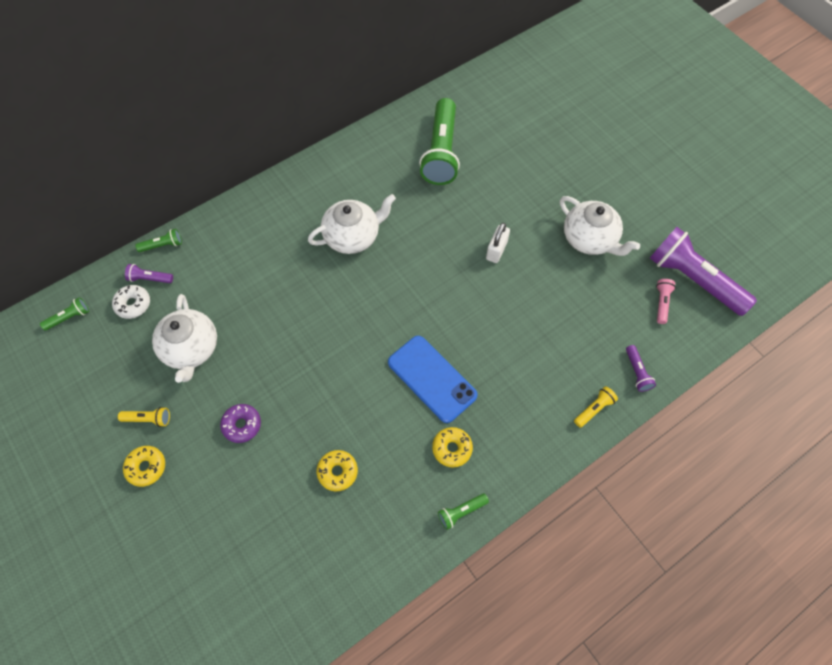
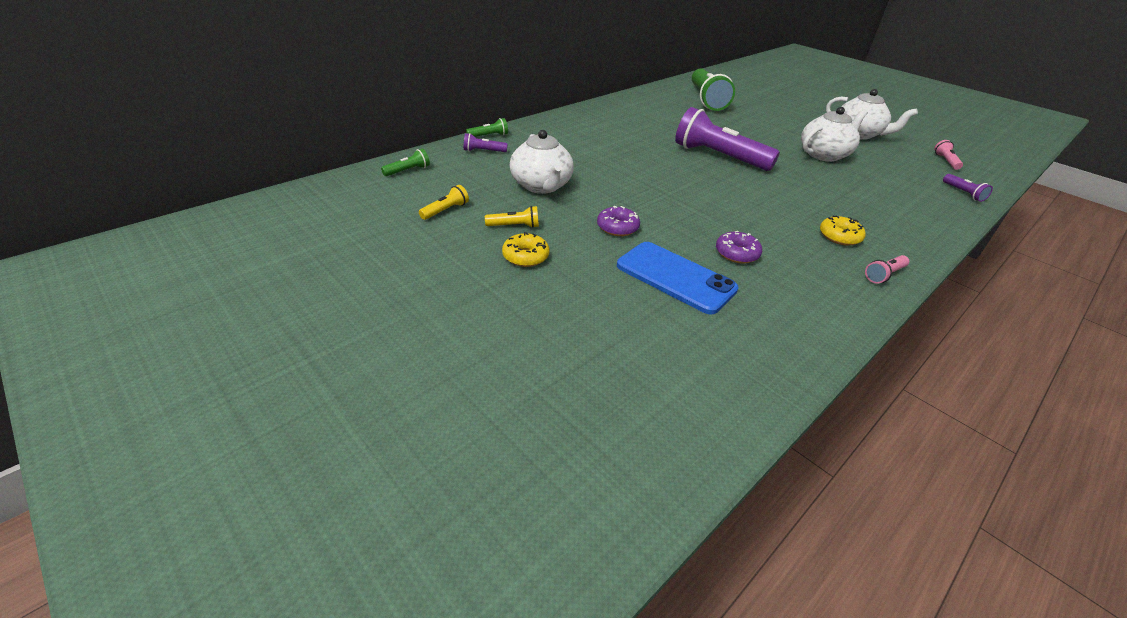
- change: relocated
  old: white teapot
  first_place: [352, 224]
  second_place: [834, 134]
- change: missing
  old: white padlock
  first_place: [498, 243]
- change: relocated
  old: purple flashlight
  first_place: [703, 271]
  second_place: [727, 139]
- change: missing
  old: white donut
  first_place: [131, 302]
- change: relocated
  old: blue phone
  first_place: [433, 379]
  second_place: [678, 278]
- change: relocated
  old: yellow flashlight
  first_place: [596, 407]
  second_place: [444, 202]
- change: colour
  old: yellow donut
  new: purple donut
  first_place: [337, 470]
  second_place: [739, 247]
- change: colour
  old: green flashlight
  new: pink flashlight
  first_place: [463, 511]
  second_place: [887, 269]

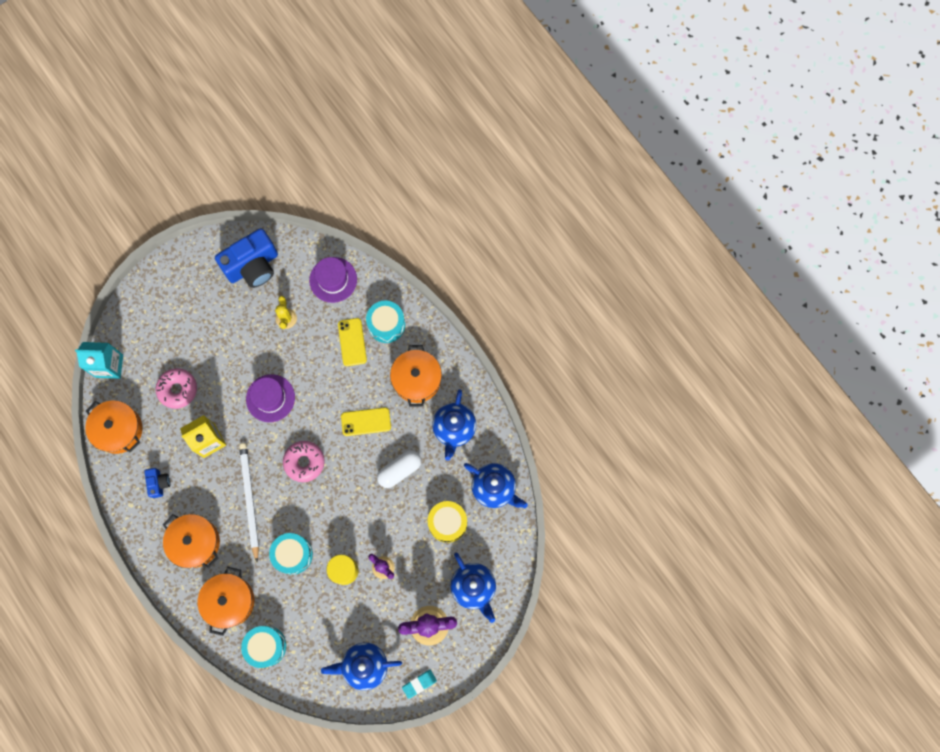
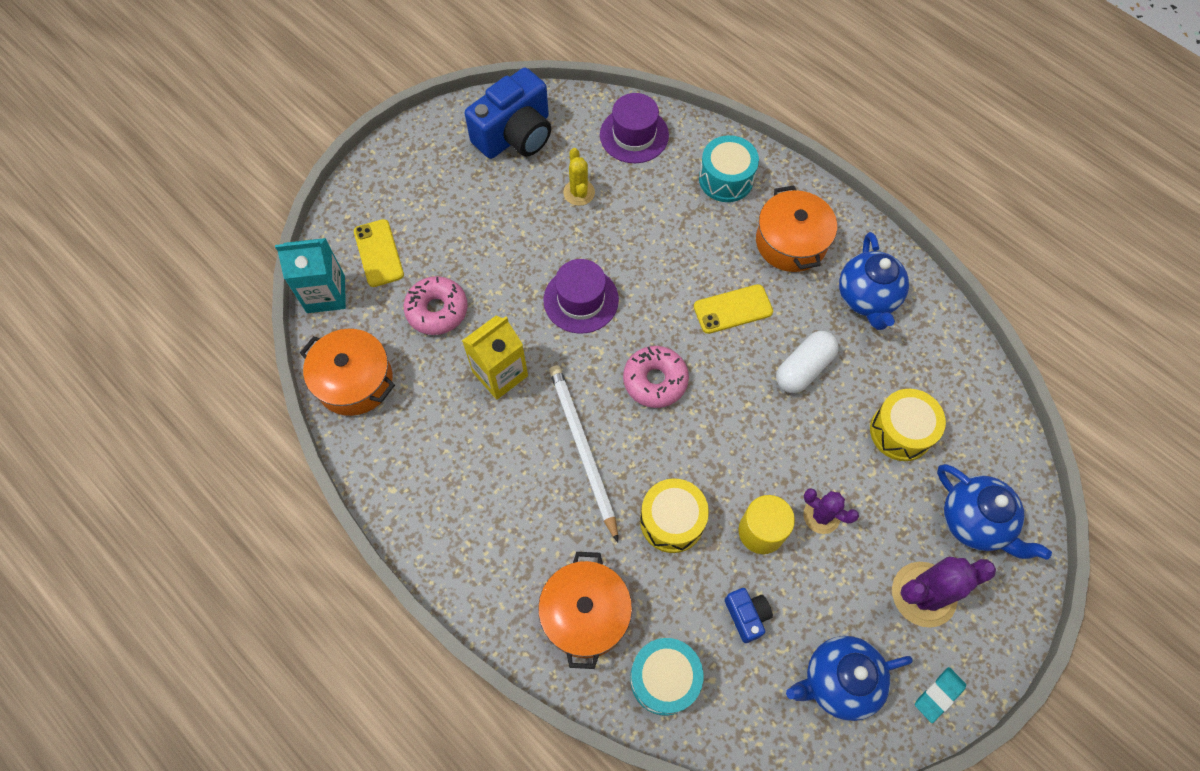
- change: relocated
  old: yellow phone
  first_place: [352, 342]
  second_place: [379, 253]
- change: missing
  old: blue teapot
  first_place: [496, 485]
- change: relocated
  old: blue camera
  first_place: [157, 483]
  second_place: [749, 615]
- change: missing
  old: orange pot
  first_place: [191, 541]
- change: colour
  old: turquoise drum
  new: yellow drum
  first_place: [291, 554]
  second_place: [674, 515]

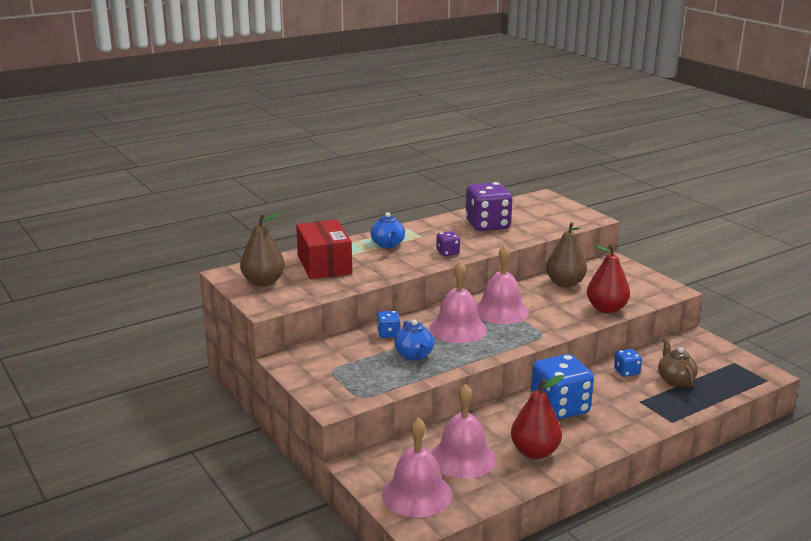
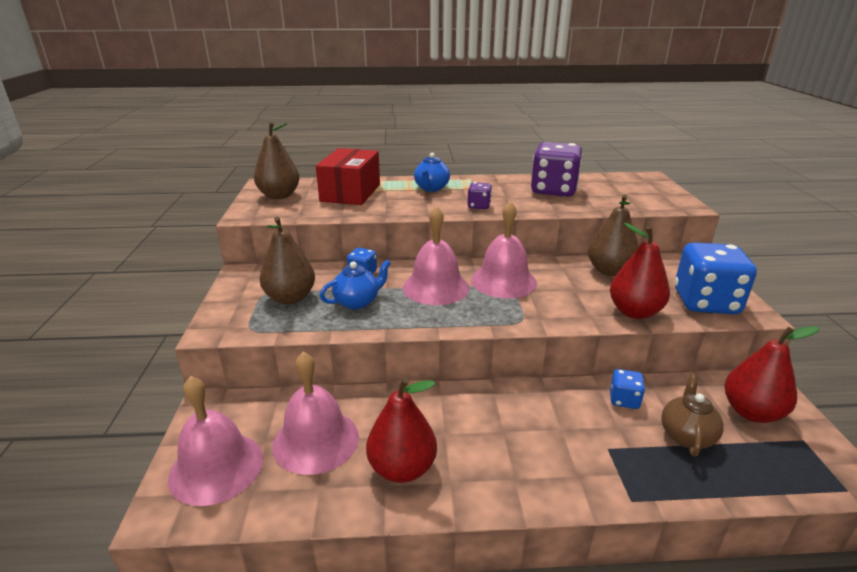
- change: spun
  old: blue teapot
  first_place: [414, 340]
  second_place: [355, 285]
  degrees: -135
- change: relocated
  old: blue dice
  first_place: [562, 387]
  second_place: [715, 278]
- change: appeared
  new: brown pear
  second_place: [287, 260]
- change: appeared
  new: red pear
  second_place: [771, 374]

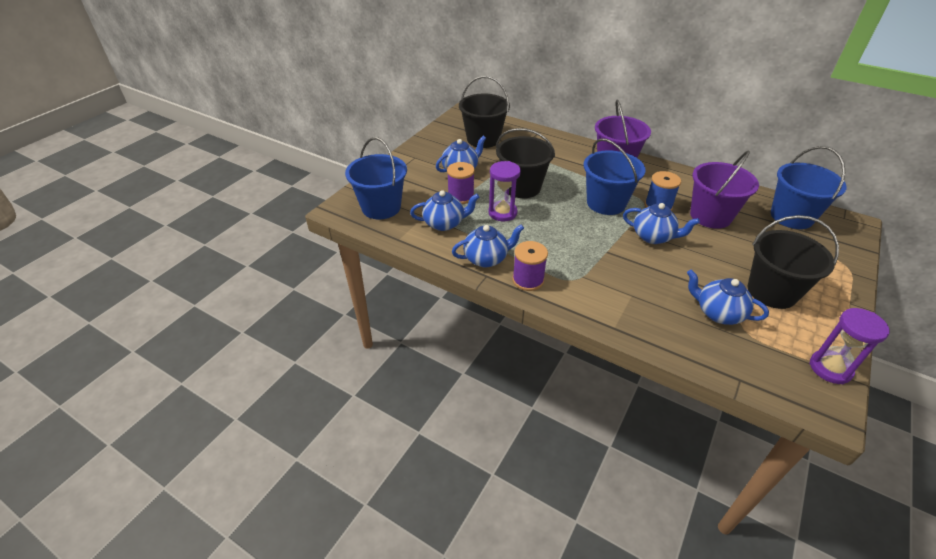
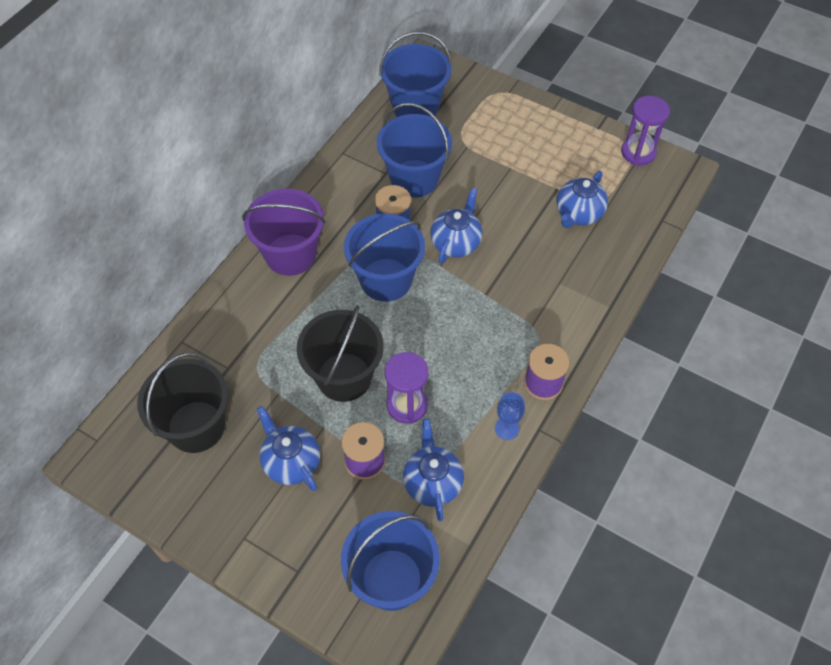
- change: colour
  old: purple bucket
  new: blue bucket
  first_place: [724, 189]
  second_place: [414, 150]
- change: missing
  old: black bucket
  first_place: [793, 262]
- change: exchanged
  old: blue teapot
  new: blue goblet
  first_place: [488, 245]
  second_place: [510, 416]

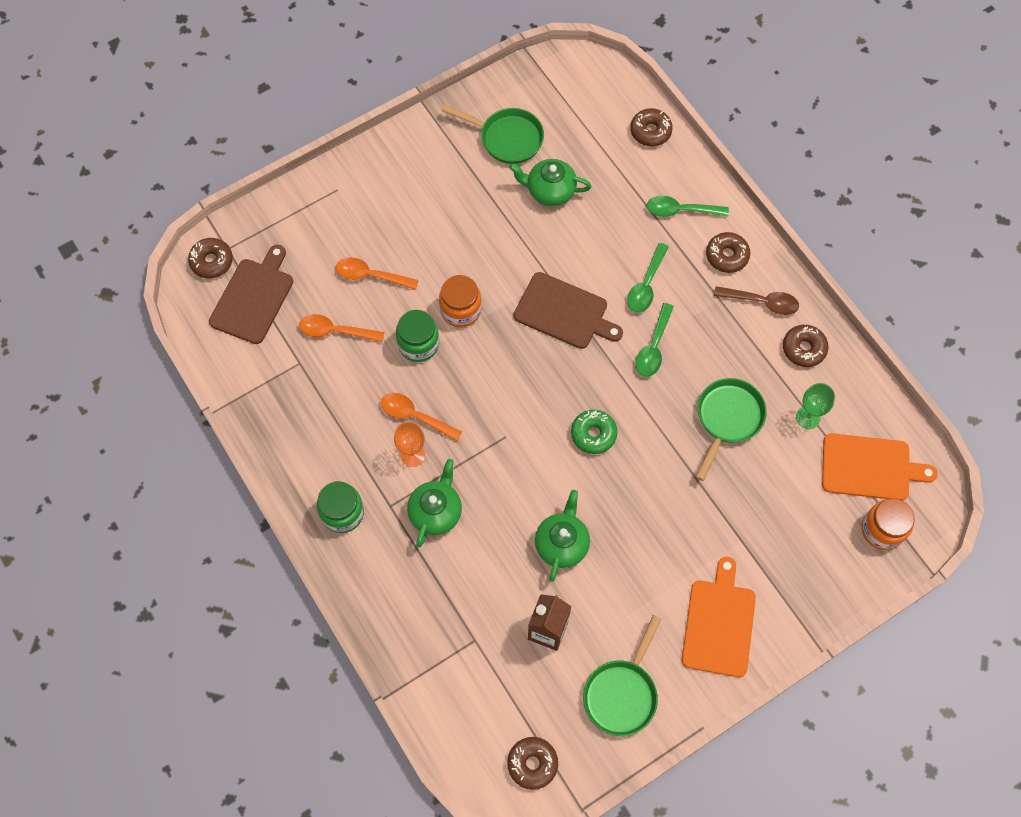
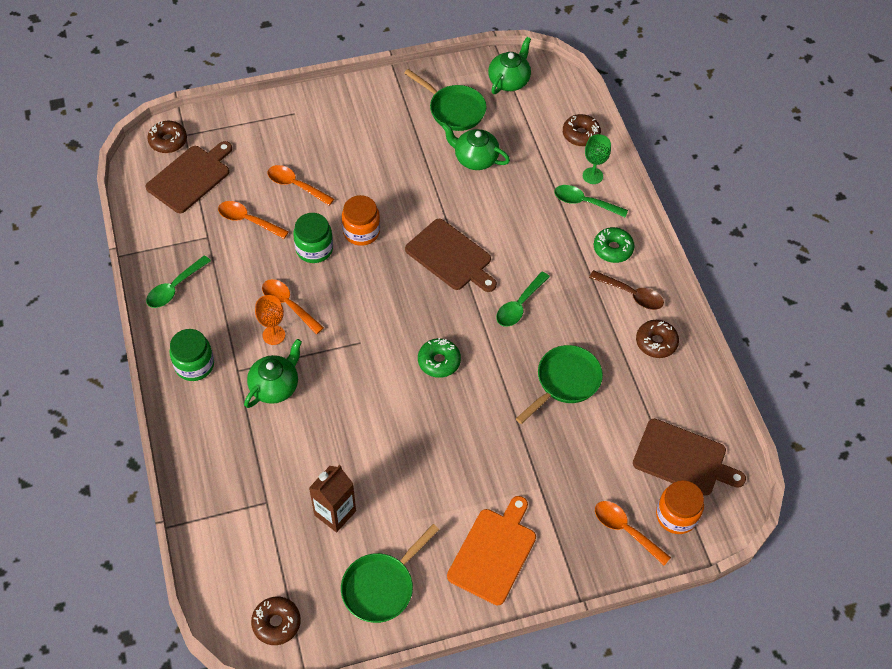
- change: colour
  old: brown donut
  new: green donut
  first_place: [728, 252]
  second_place: [614, 245]
- change: relocated
  old: green spoon
  first_place: [647, 278]
  second_place: [178, 281]
- change: relocated
  old: green goblet
  first_place: [815, 406]
  second_place: [597, 159]
- change: colour
  old: orange cutting board
  new: brown cutting board
  first_place: [880, 466]
  second_place: [689, 457]
- change: relocated
  old: green teapot
  first_place: [562, 536]
  second_place: [509, 65]
- change: appeared
  new: orange spoon
  second_place: [633, 533]

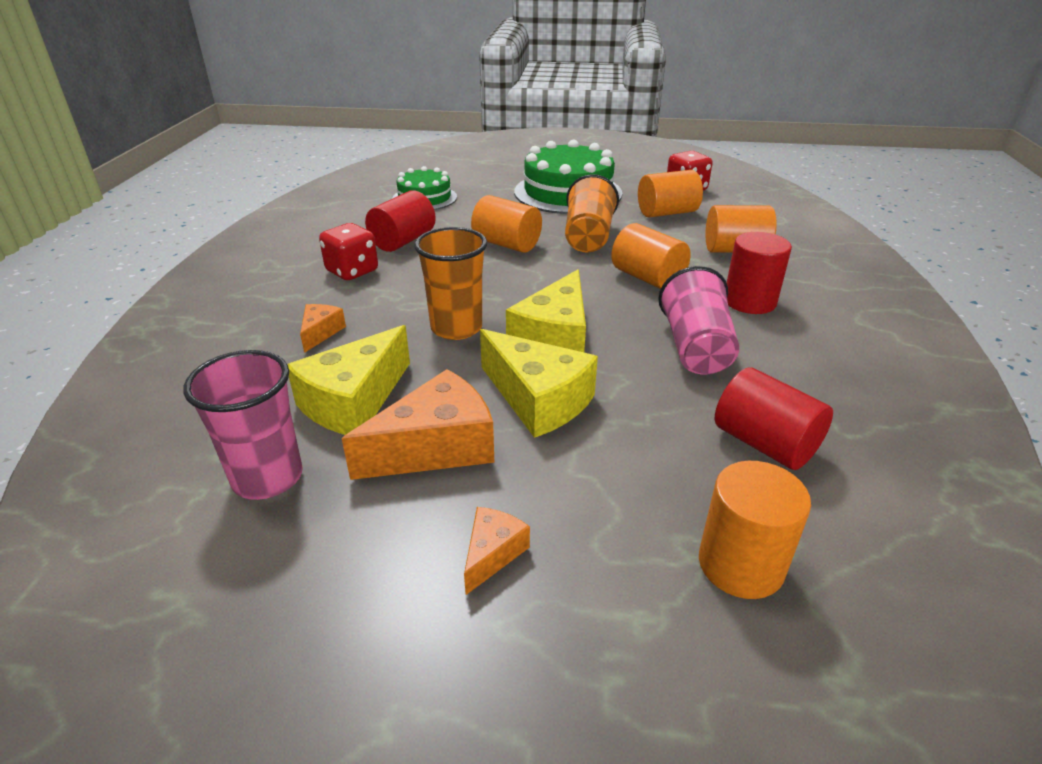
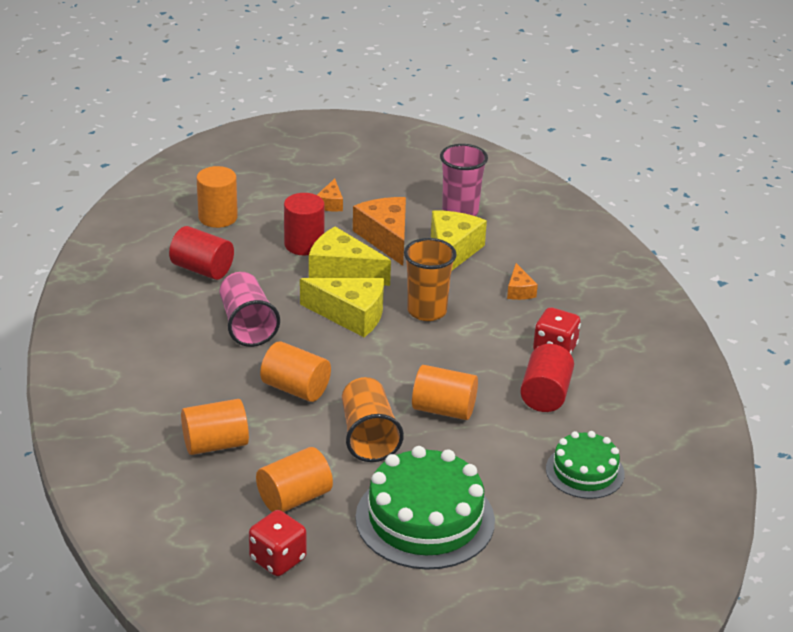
- change: relocated
  old: red cylinder
  first_place: [759, 273]
  second_place: [304, 224]
- change: spun
  old: yellow cheese
  first_place: [546, 311]
  second_place: [342, 307]
  degrees: 105
- change: spun
  old: orange cheese
  first_place: [418, 424]
  second_place: [379, 231]
  degrees: 120

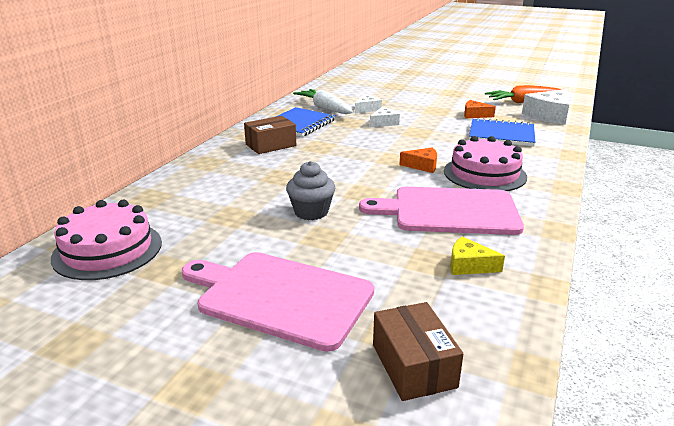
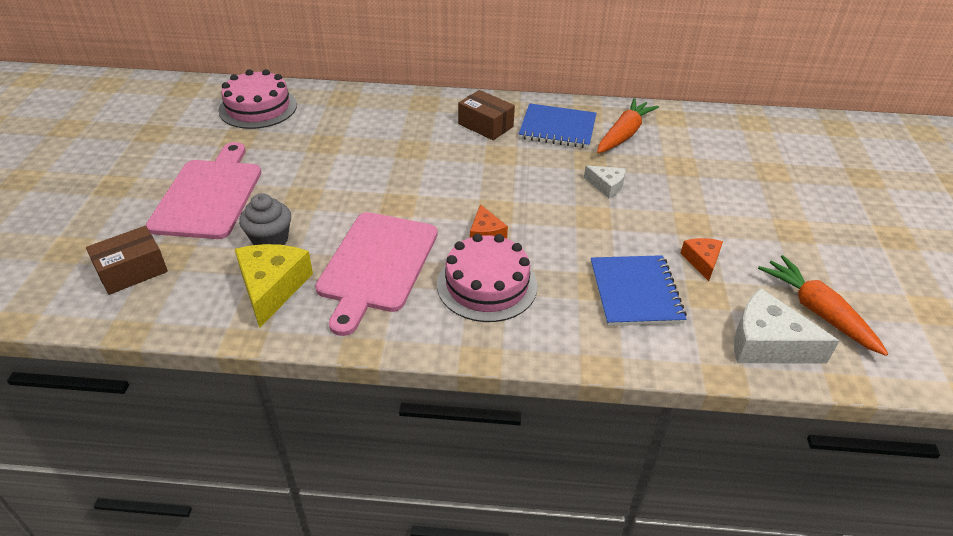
- change: colour
  old: white carrot
  new: orange carrot
  first_place: [323, 101]
  second_place: [628, 125]
- change: missing
  old: white cheese
  first_place: [368, 104]
- change: relocated
  old: grey cupcake
  first_place: [310, 190]
  second_place: [265, 219]
- change: spun
  old: pink cutting board
  first_place: [441, 211]
  second_place: [376, 274]
  degrees: -150
- change: size
  old: yellow cheese
  first_place: [478, 256]
  second_place: [274, 286]
  factor: 1.78

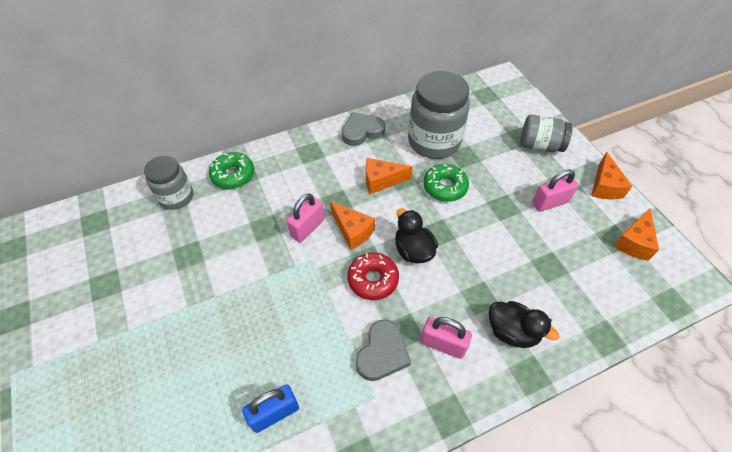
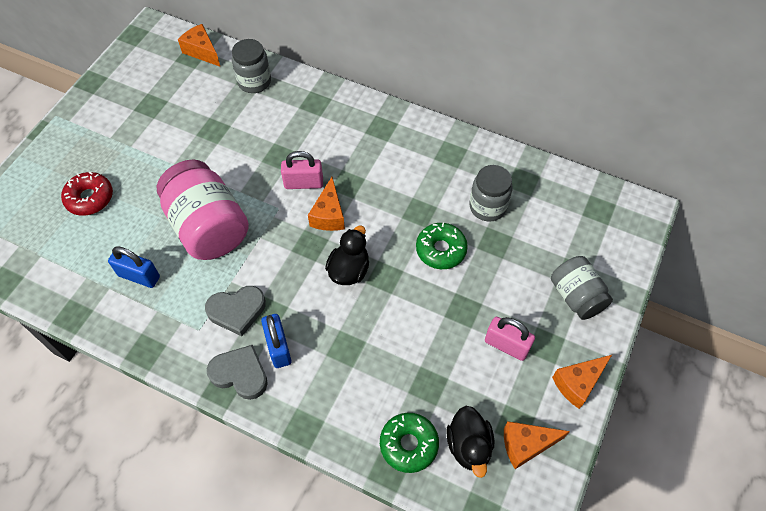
- change: size
  old: grey jar
  first_place: [439, 115]
  second_place: [491, 193]
  factor: 0.6
- change: relocated
  old: grey heart
  first_place: [363, 129]
  second_place: [237, 372]
- change: relocated
  old: green donut
  first_place: [231, 170]
  second_place: [409, 443]
- change: relocated
  old: orange cheese
  first_place: [389, 176]
  second_place: [199, 45]
- change: relocated
  old: red donut
  first_place: [373, 276]
  second_place: [87, 194]
- change: relocated
  old: black duck
  first_place: [524, 324]
  second_place: [470, 442]
- change: colour
  old: pink padlock
  new: blue padlock
  first_place: [446, 338]
  second_place: [276, 341]
- change: appeared
  new: pink jar
  second_place: [203, 210]

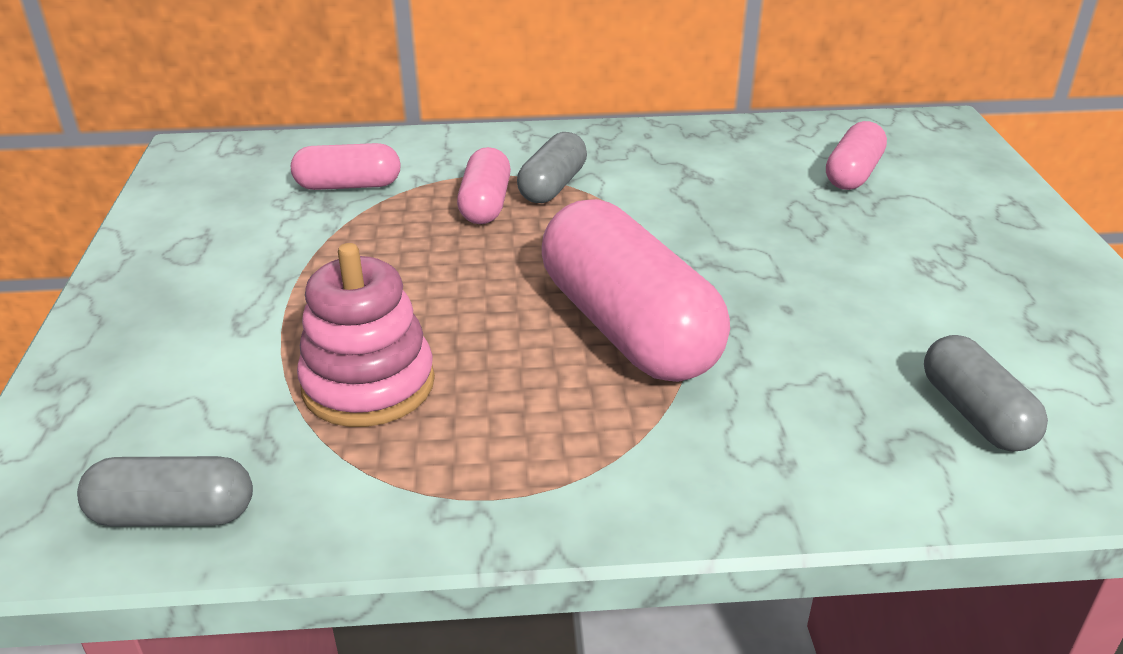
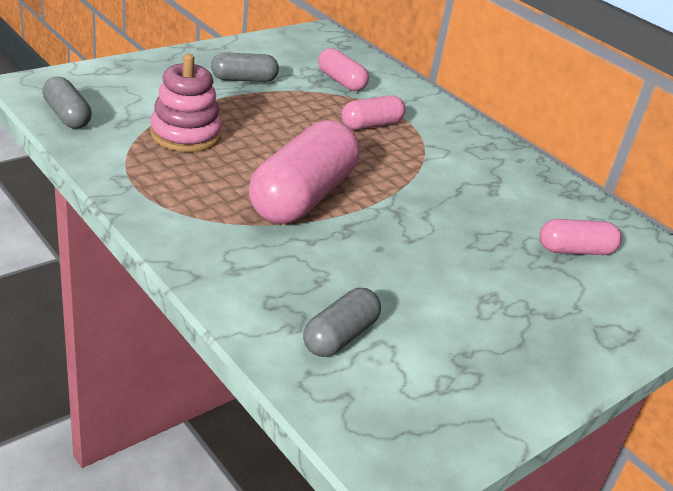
- change: relocated
  old: grey capsule
  first_place: [552, 167]
  second_place: [245, 67]

